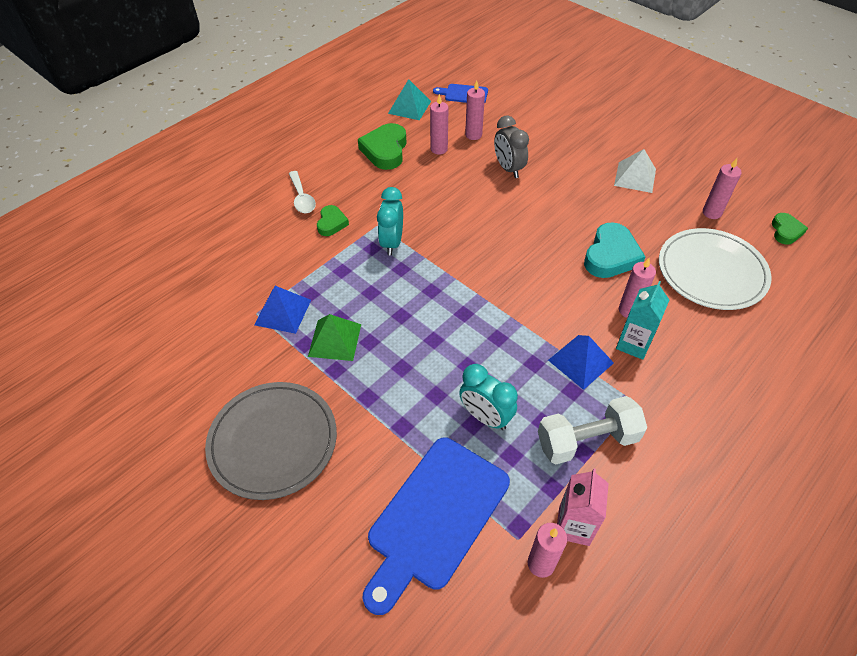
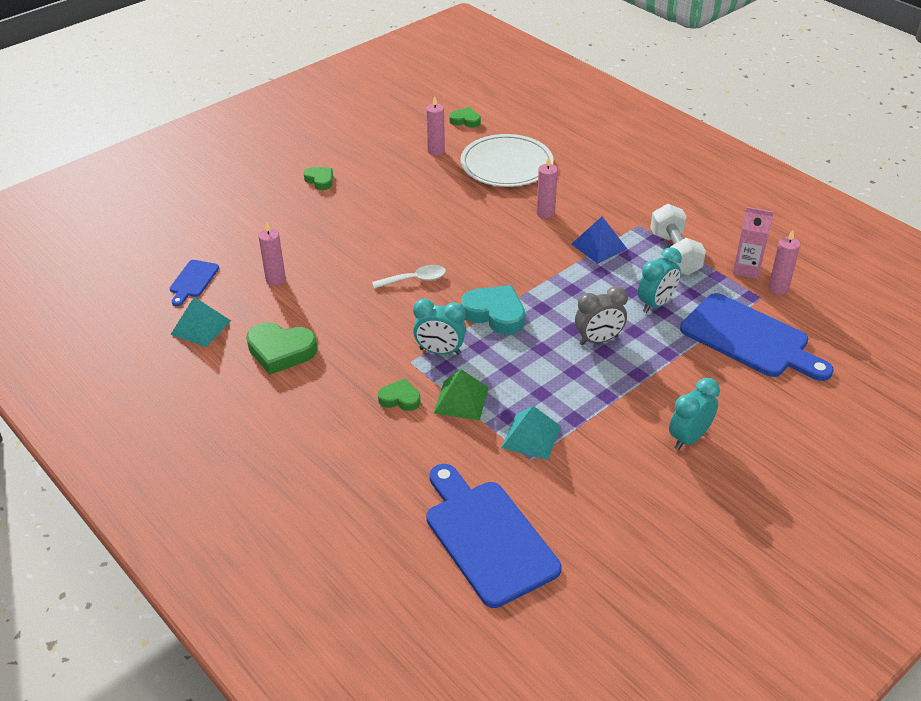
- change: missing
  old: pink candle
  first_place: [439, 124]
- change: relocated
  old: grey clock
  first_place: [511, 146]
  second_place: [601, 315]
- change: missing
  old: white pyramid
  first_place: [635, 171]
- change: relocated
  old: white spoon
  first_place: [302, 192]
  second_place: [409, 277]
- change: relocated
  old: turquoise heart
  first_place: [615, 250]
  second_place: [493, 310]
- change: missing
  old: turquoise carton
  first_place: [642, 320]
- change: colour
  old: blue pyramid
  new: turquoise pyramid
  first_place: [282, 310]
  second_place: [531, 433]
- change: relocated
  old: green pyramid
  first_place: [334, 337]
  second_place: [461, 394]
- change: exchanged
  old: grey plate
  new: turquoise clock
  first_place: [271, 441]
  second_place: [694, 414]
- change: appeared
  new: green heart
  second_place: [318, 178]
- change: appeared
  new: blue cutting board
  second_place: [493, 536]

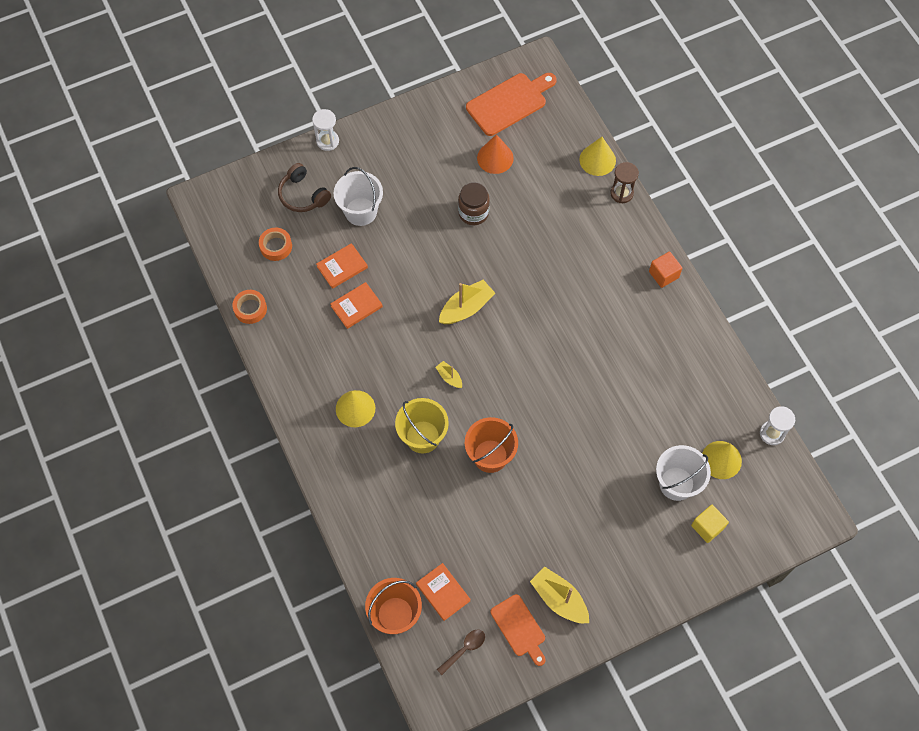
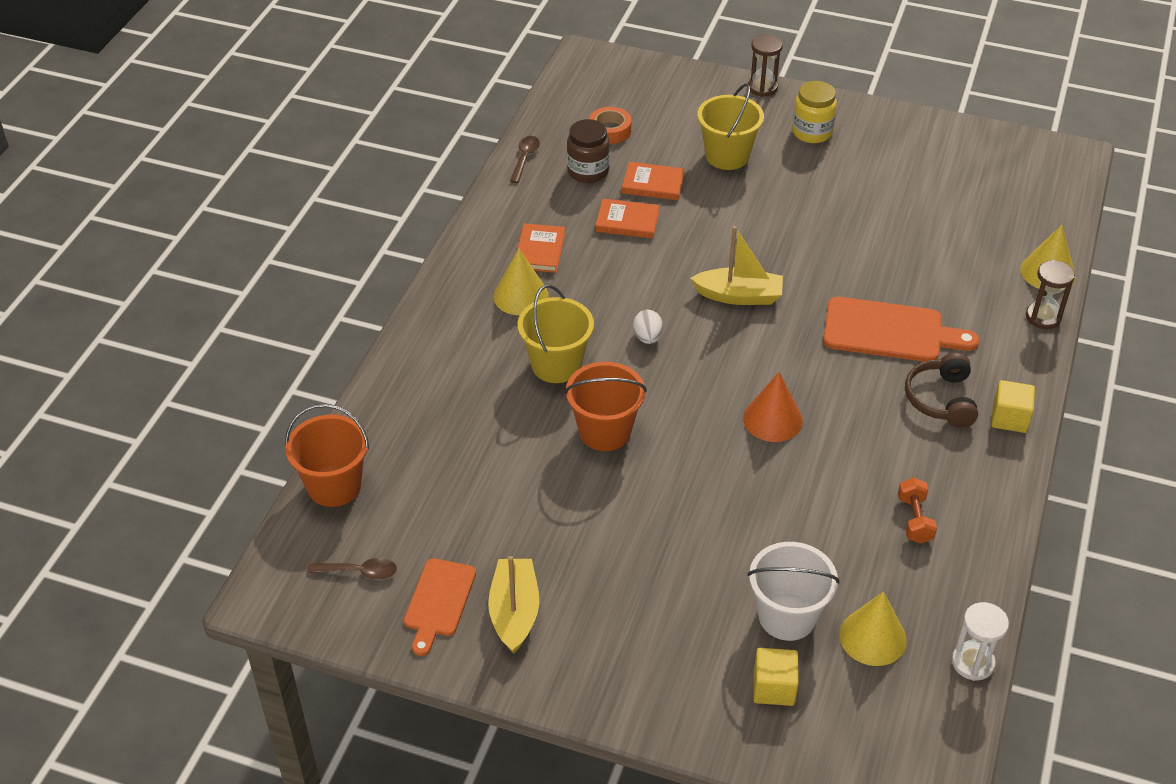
- change: relocated
  old: orange cutting board
  first_place: [511, 104]
  second_place: [901, 329]
- change: colour
  old: white hourglass
  new: brown hourglass
  first_place: [325, 130]
  second_place: [765, 66]
- change: relocated
  old: orange cone
  first_place: [495, 154]
  second_place: [773, 407]
- change: relocated
  old: brown headphones
  first_place: [304, 187]
  second_place: [941, 390]
- change: colour
  old: white bucket
  new: yellow bucket
  first_place: [358, 196]
  second_place: [730, 126]
- change: relocated
  old: brown jar
  first_place: [474, 204]
  second_place: [588, 151]
- change: colour
  old: orange cube
  new: yellow cube
  first_place: [665, 270]
  second_place: [1013, 406]
- change: exchanged
  old: orange tape
  new: brown spoon
  first_place: [249, 307]
  second_place: [525, 159]
- change: exchanged
  old: yellow boat
  new: white egg
  first_place: [448, 374]
  second_place: [648, 327]
- change: relocated
  old: orange book
  first_place: [443, 592]
  second_place: [541, 248]
- change: appeared
  new: yellow jar
  second_place: [814, 112]
- change: appeared
  new: orange dumbbell
  second_place: [917, 511]

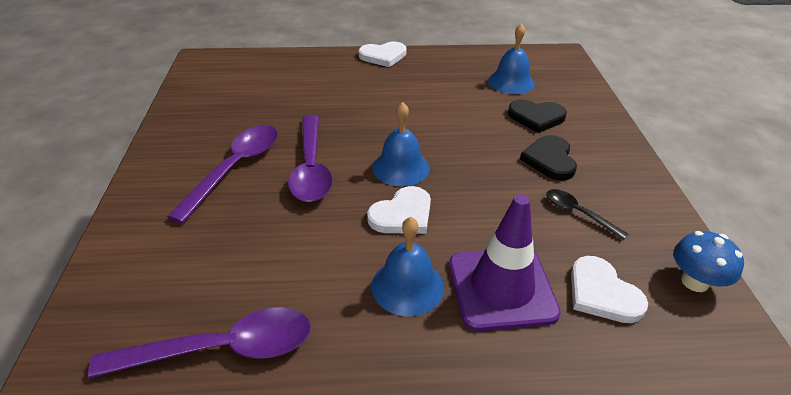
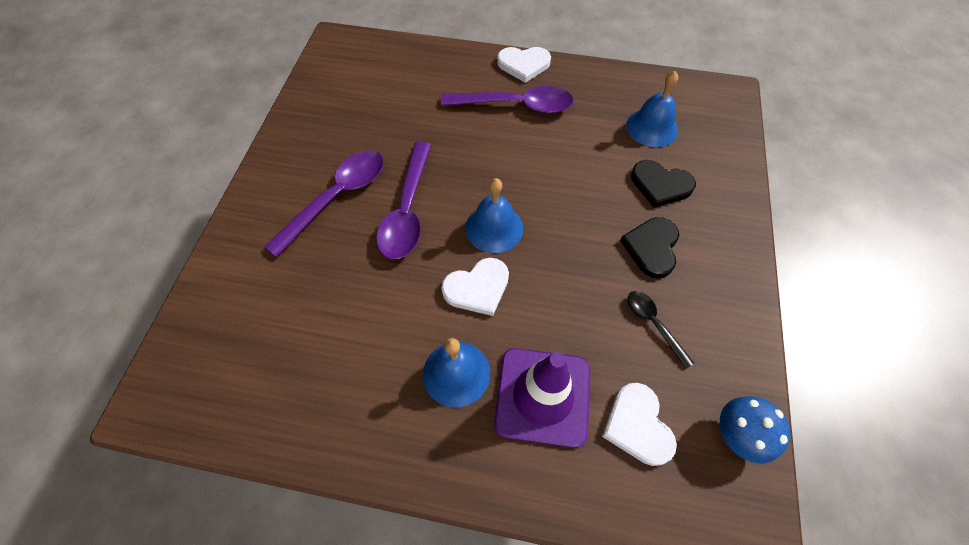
- change: relocated
  old: purple spoon
  first_place: [199, 342]
  second_place: [507, 100]

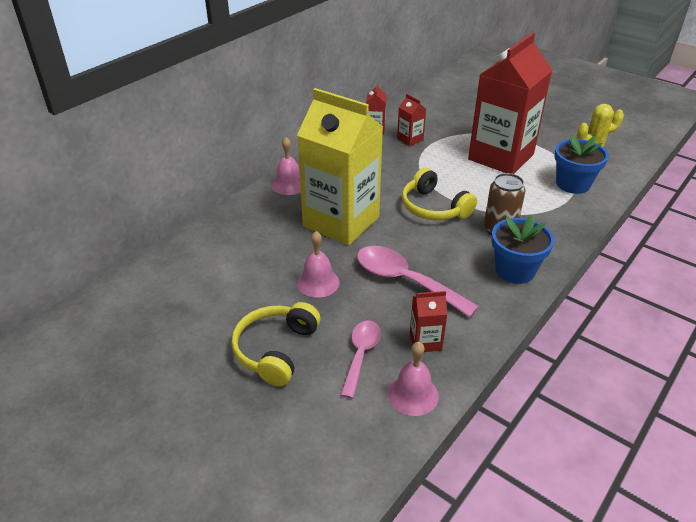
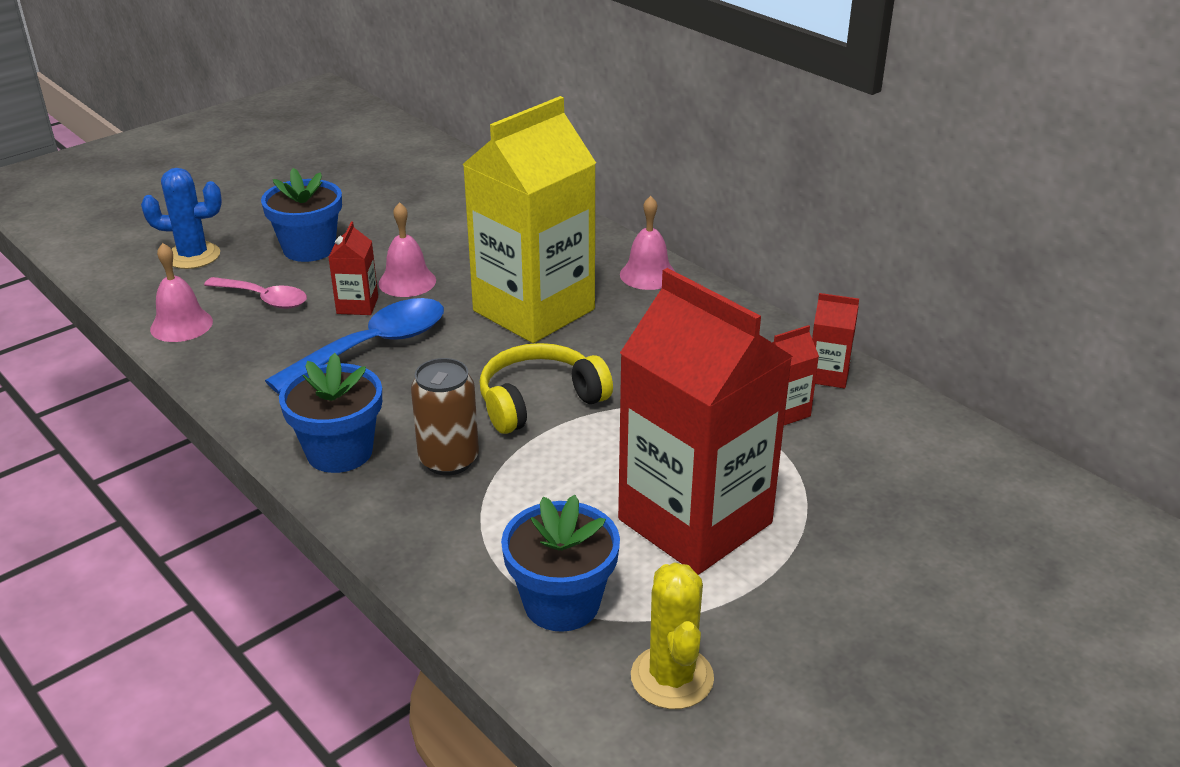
- change: colour
  old: pink spoon
  new: blue spoon
  first_place: [418, 281]
  second_place: [354, 346]
- change: relocated
  old: red carton
  first_place: [429, 321]
  second_place: [353, 268]
- change: exchanged
  old: yellow headphones
  new: blue flower pot
  first_place: [275, 344]
  second_place: [301, 215]
- change: appeared
  new: blue cactus
  second_place: [181, 218]

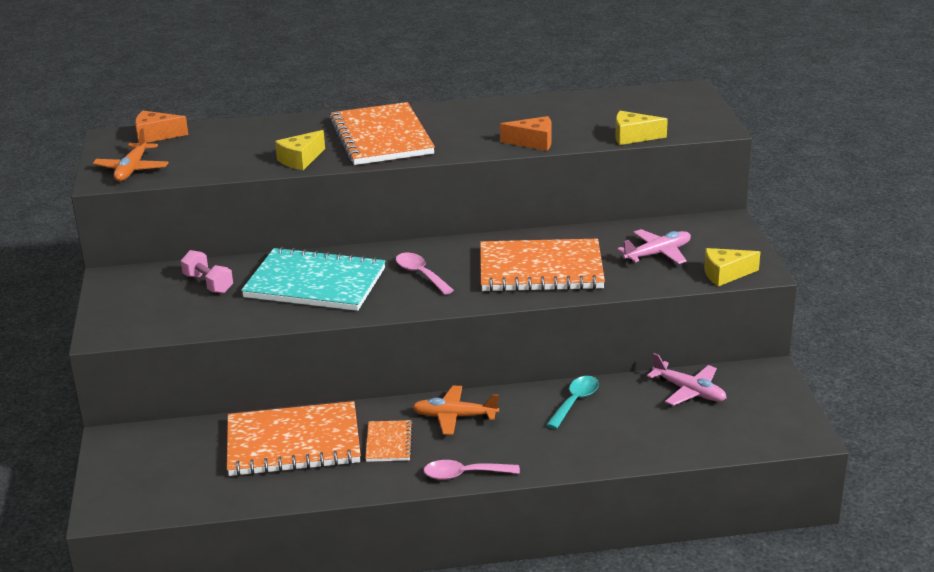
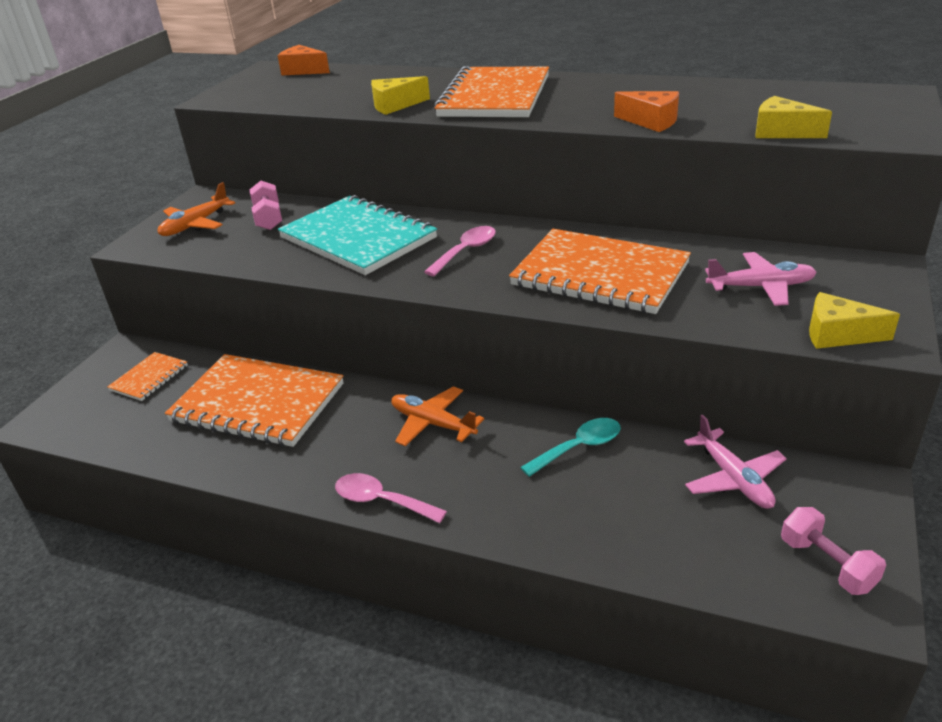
- change: relocated
  old: orange plane
  first_place: [131, 154]
  second_place: [196, 209]
- change: spun
  old: pink spoon
  first_place: [425, 274]
  second_place: [460, 251]
  degrees: 45
- change: relocated
  old: orange notebook
  first_place: [389, 441]
  second_place: [147, 376]
- change: appeared
  new: pink dumbbell
  second_place: [833, 551]

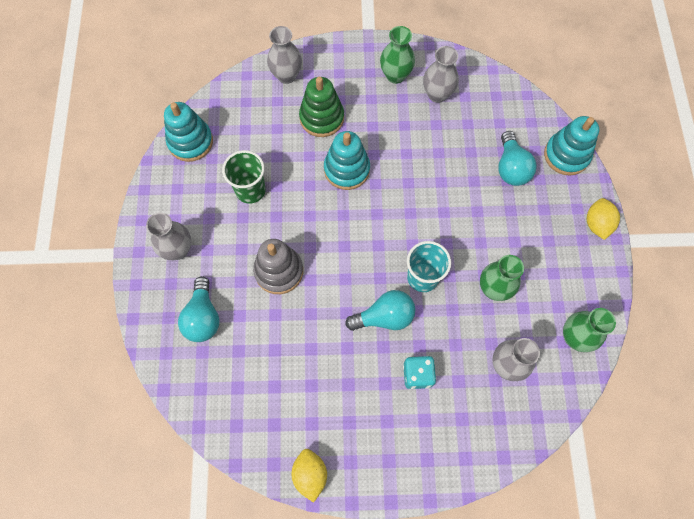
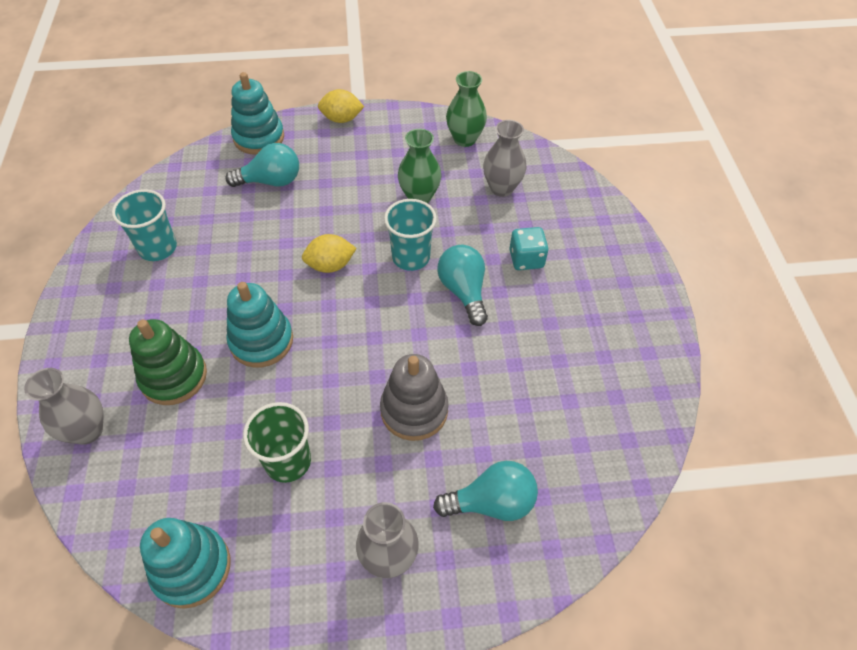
- change: missing
  old: green vase
  first_place: [397, 55]
- change: exchanged
  old: grey vase
  new: turquoise cup
  first_place: [441, 74]
  second_place: [144, 225]
- change: relocated
  old: yellow lemon
  first_place: [309, 476]
  second_place: [329, 253]

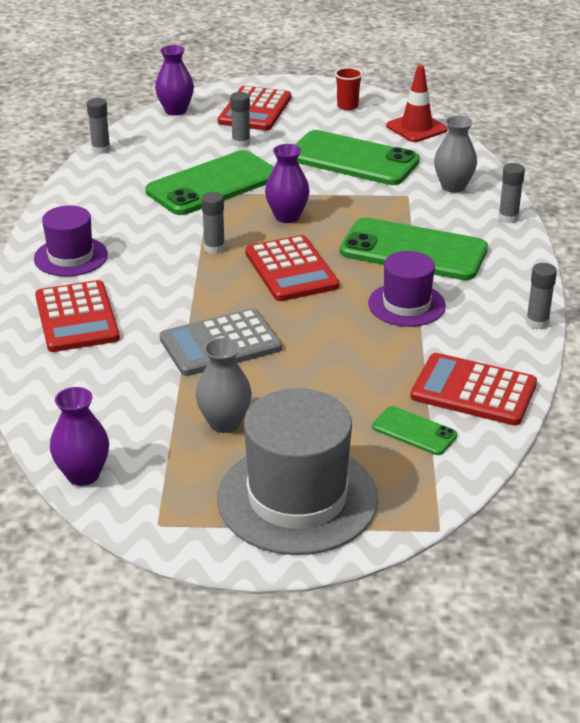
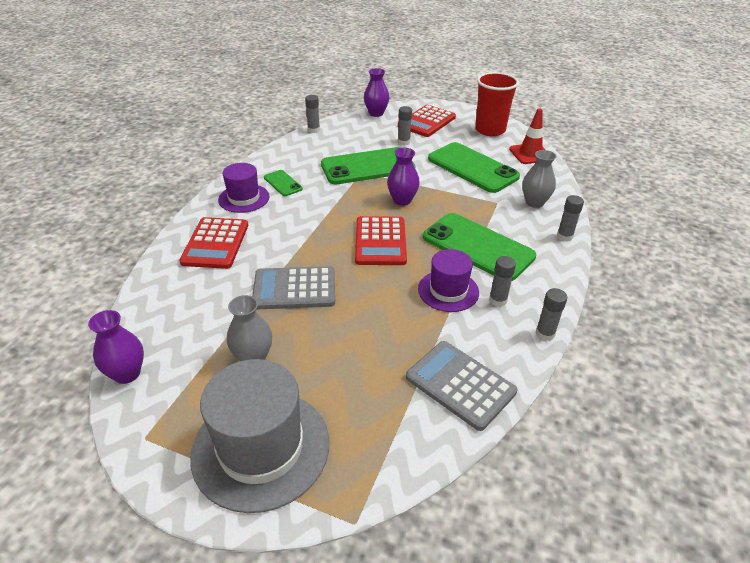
- change: size
  old: red cup
  first_place: [349, 88]
  second_place: [497, 104]
  factor: 2.07
- change: relocated
  old: grey glue stick
  first_place: [213, 223]
  second_place: [502, 281]
- change: colour
  old: red calculator
  new: grey calculator
  first_place: [474, 389]
  second_place: [461, 386]
- change: relocated
  old: green phone
  first_place: [414, 430]
  second_place: [283, 183]

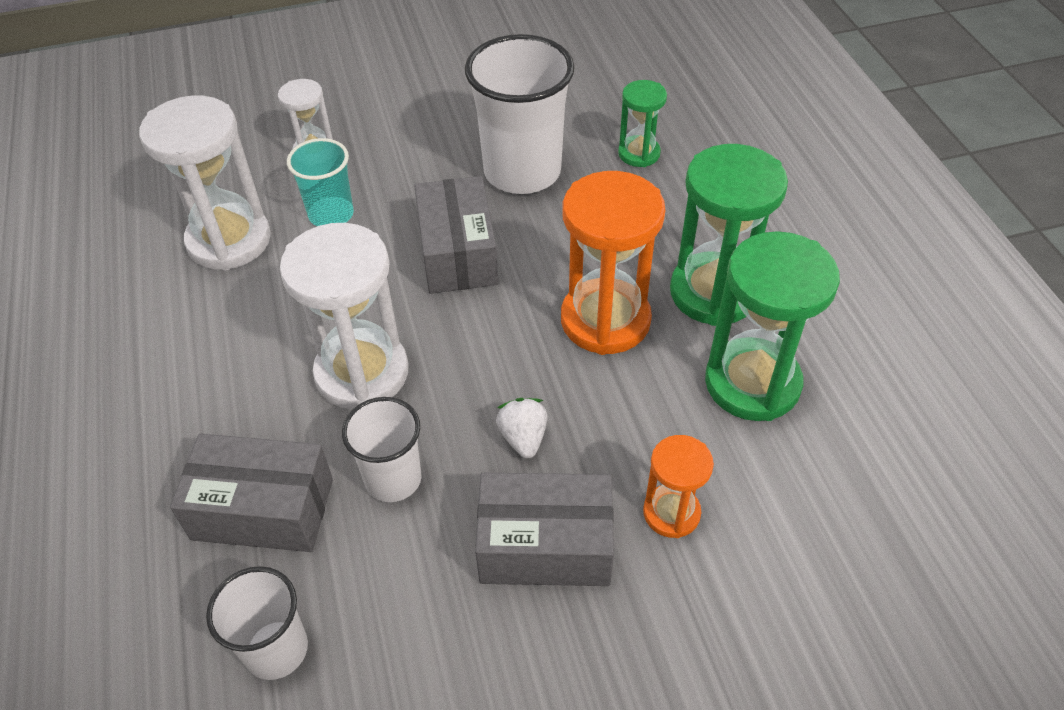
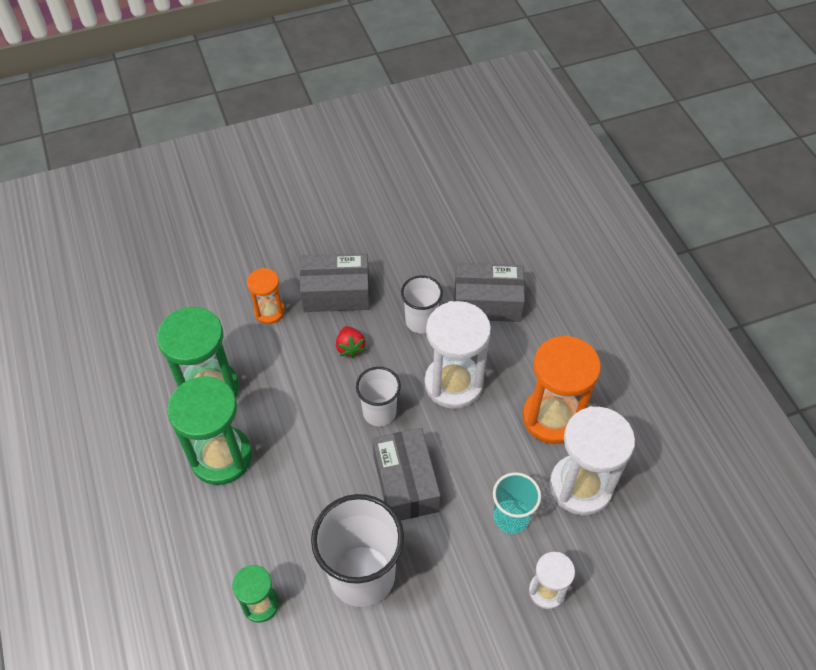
- change: relocated
  old: orange hourglass
  first_place: [613, 263]
  second_place: [561, 389]
- change: colour
  old: white strawberry
  new: red strawberry
  first_place: [521, 428]
  second_place: [350, 342]
- change: relocated
  old: white cup
  first_place: [257, 623]
  second_place: [378, 396]

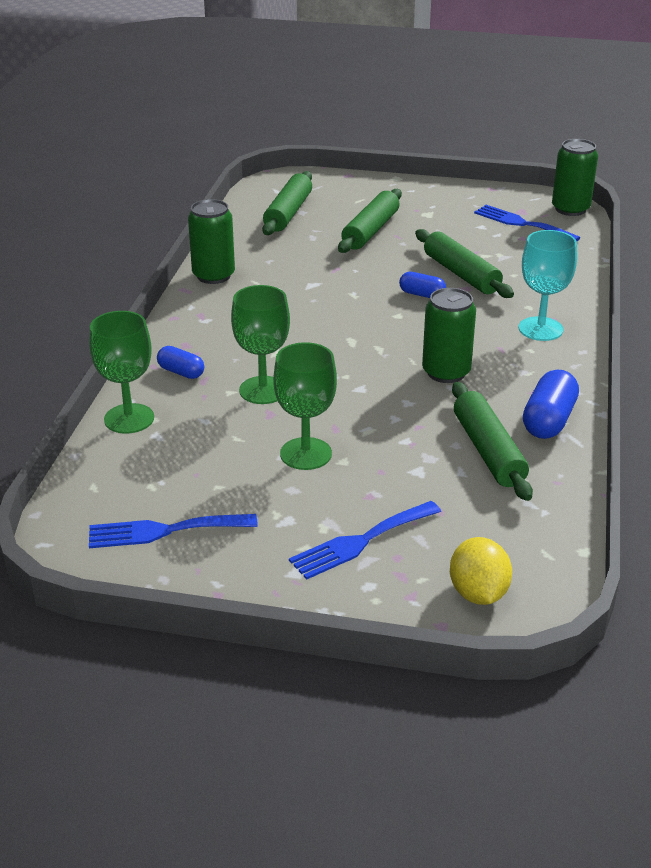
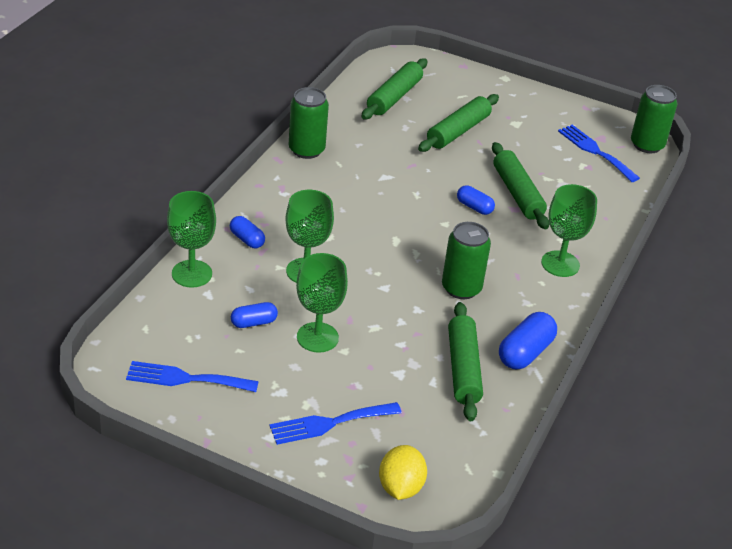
- change: colour
  old: turquoise goblet
  new: green goblet
  first_place: [547, 285]
  second_place: [569, 230]
- change: appeared
  new: blue capsule
  second_place: [254, 315]

